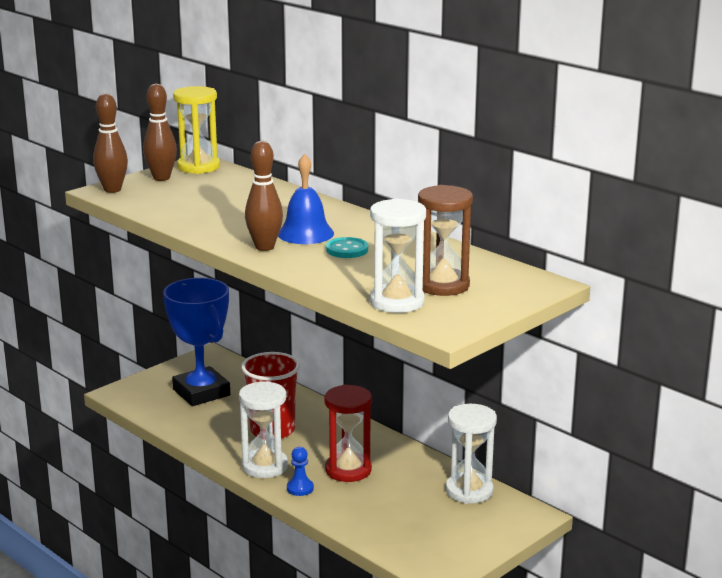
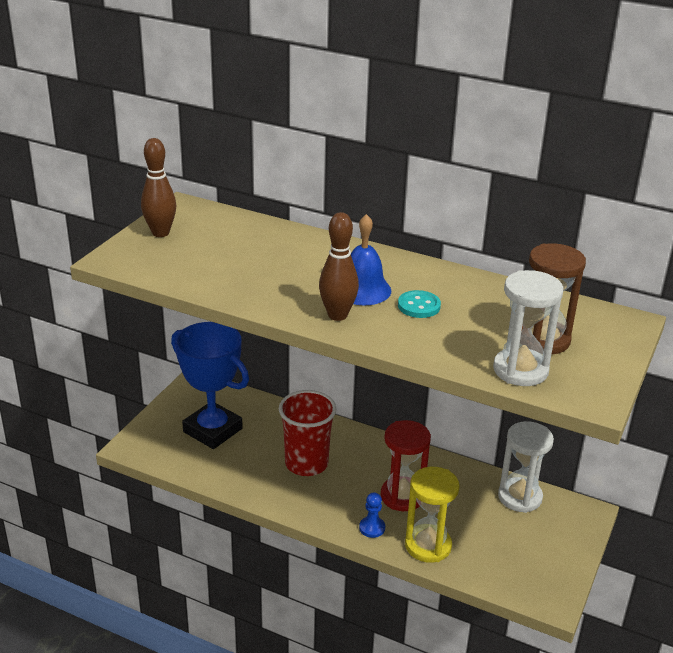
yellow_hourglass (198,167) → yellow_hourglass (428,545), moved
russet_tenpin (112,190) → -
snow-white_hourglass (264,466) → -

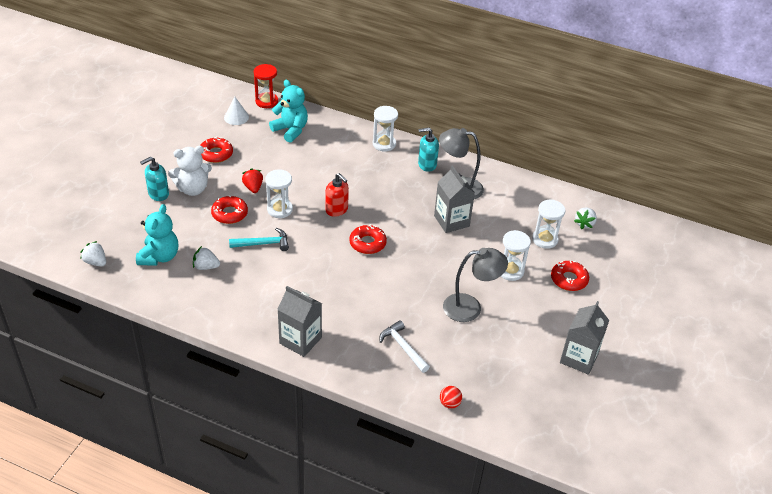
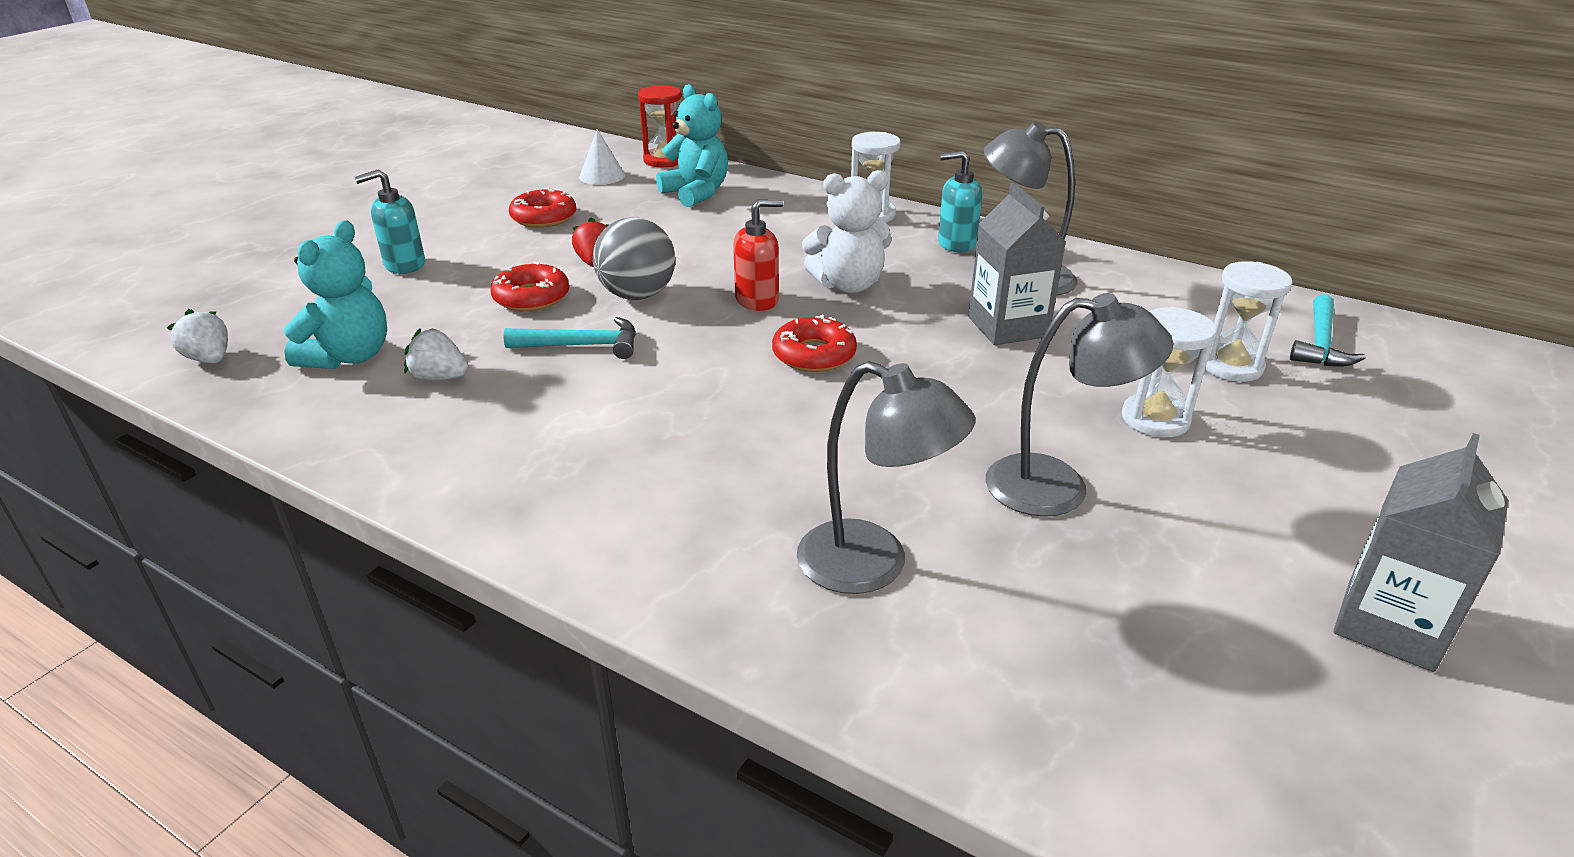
snow-white_teddy_bear (193,189) → snow-white_teddy_bear (848,285), moved
snow-white_hourglass (280,209) → grey_play_ball (637,295)
red_soap_dispenser (337,210) → red_soap_dispenser (757,300), 75 degrees counterclockwise
snow-white_strawberry (584,224) → aqua_claw_hammer (1320,343)
red_glazed_donut (569,279) → -
grey_carton (300,340) → -
snow-white_claw_hammer (403,347) → grey_desk_lamp (873,565)
red_play_ball (449,403) → -

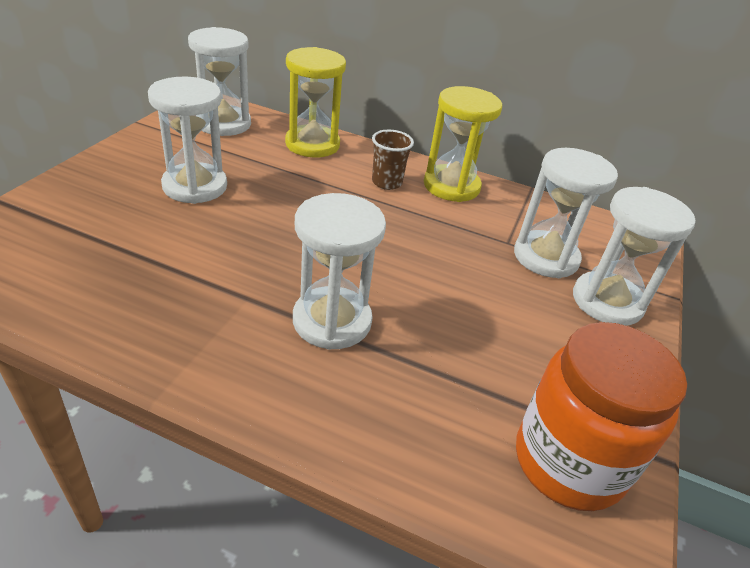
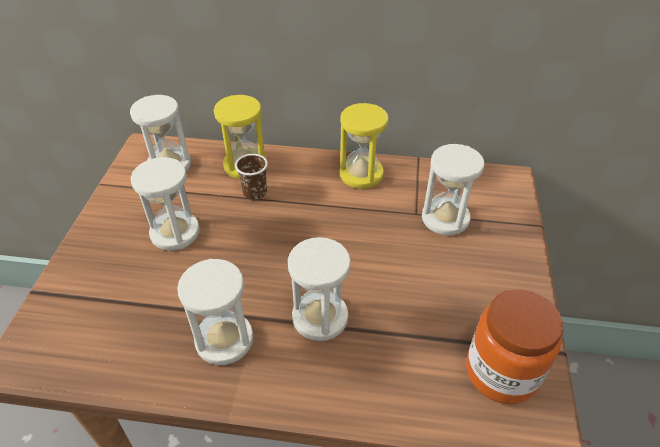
russet_beaker (387,182) → russet_beaker (255,192), moved
snow-white_hourglass (607,301) → snow-white_hourglass (224,340), moved

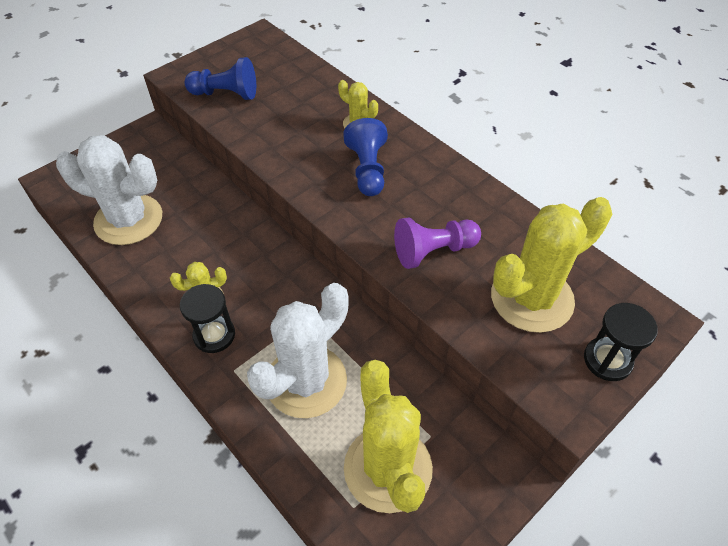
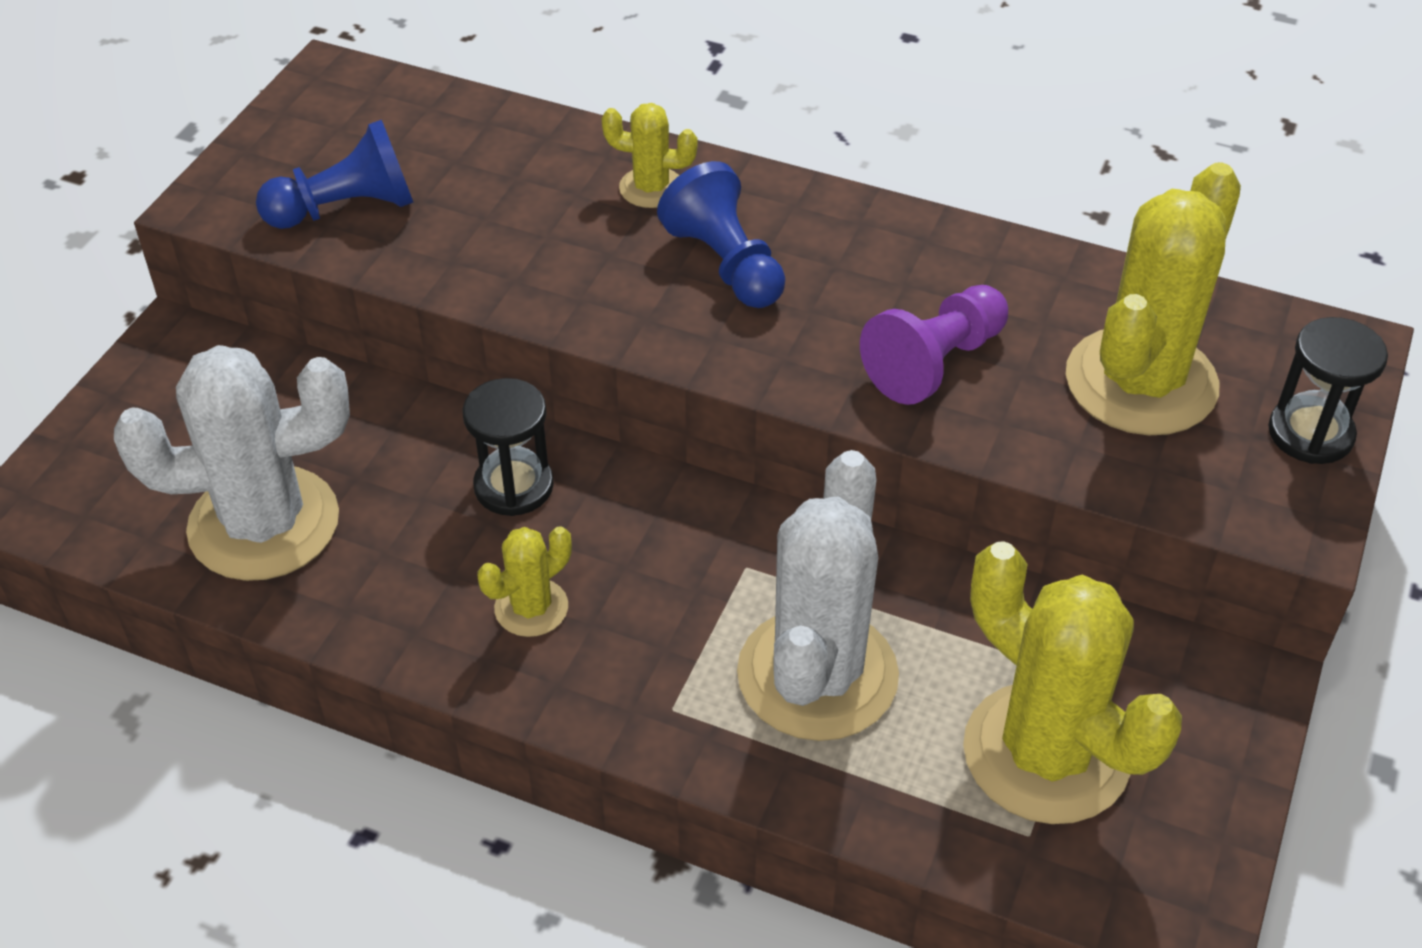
ebony_hourglass (214,335) → ebony_hourglass (514,486), moved

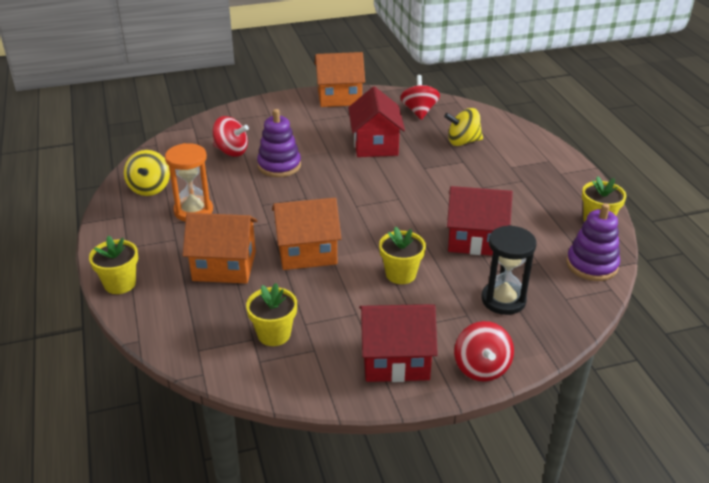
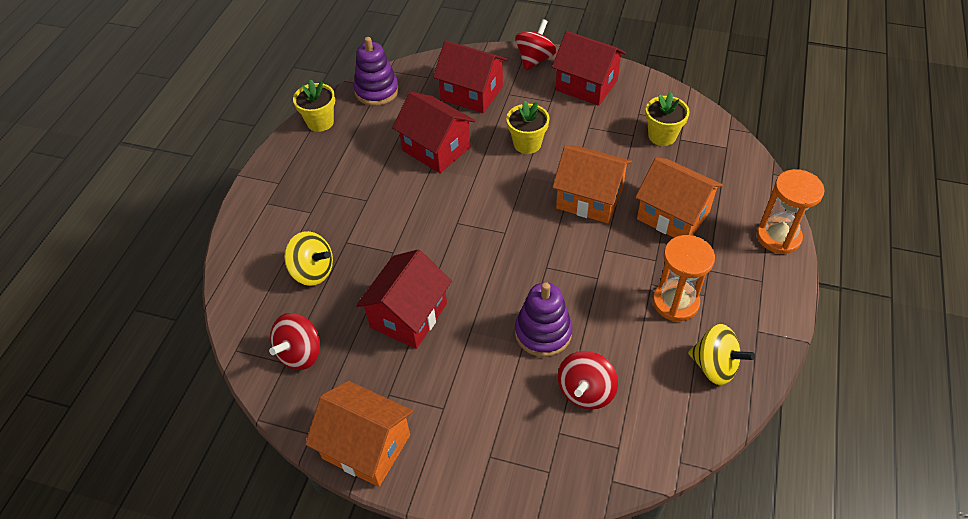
red_spinning_top (231,151) → red_spinning_top (586,391), 120 degrees counterclockwise
yellow_spinning_top (149,188) → yellow_spinning_top (714,366), 90 degrees clockwise
ebony_hourglass (503,300) → red_cottage (472,93)
yellow_potted_plant (120,284) → orange-coloured_hourglass (778,237)

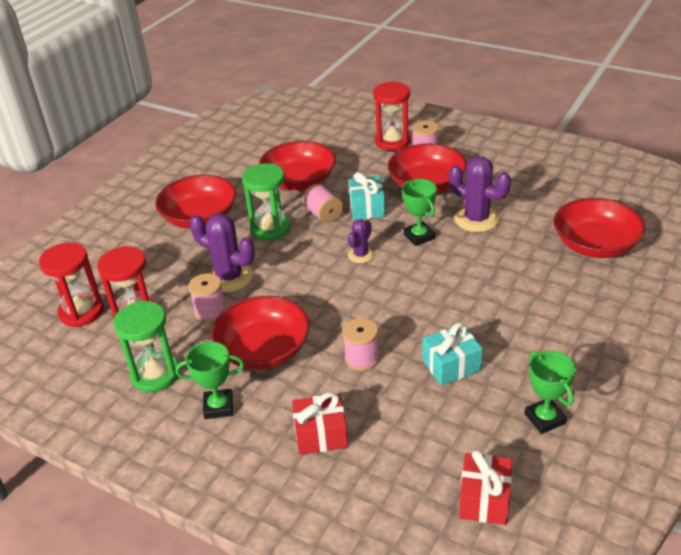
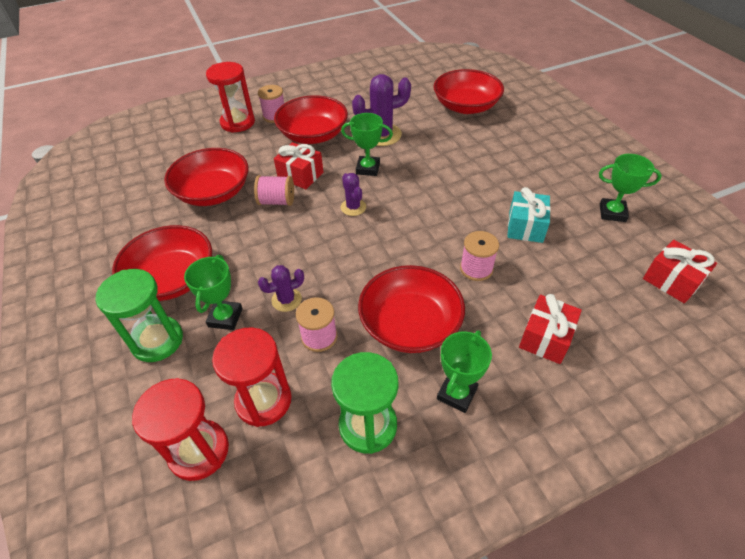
leaf-green_hourglass (270,228) → leaf-green_hourglass (157,340), moved
aqua_gift (367,208) → red_gift (300,175)
purple_prickly_plant (229,277) → purple_prickly_plant (286,300), x0.57
- → leaf-green_award_cup (225,317)

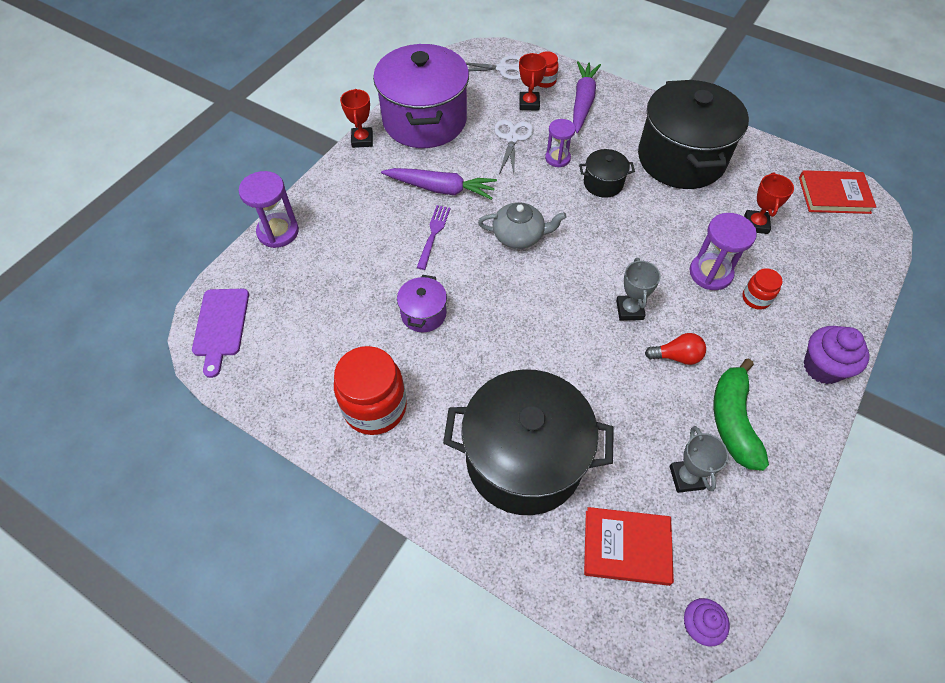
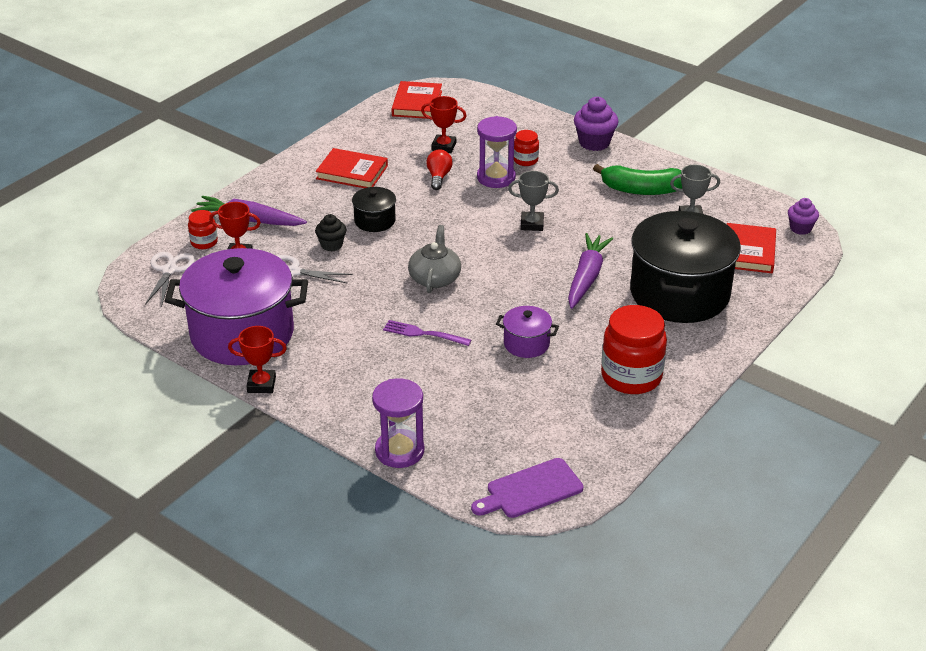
ebony_stockpot (681,159) → red_book (352,172)
purple_hourglass (557,158) → ebony_cupcake (331,245)
purple_toy_carrot (441,189) → purple_toy_carrot (586,277), moved
purple_cutting_board (220,326) → purple_cutting_board (530,490), 150 degrees clockwise
red_light_bulb (676,356) → red_light_bulb (438,177), moved

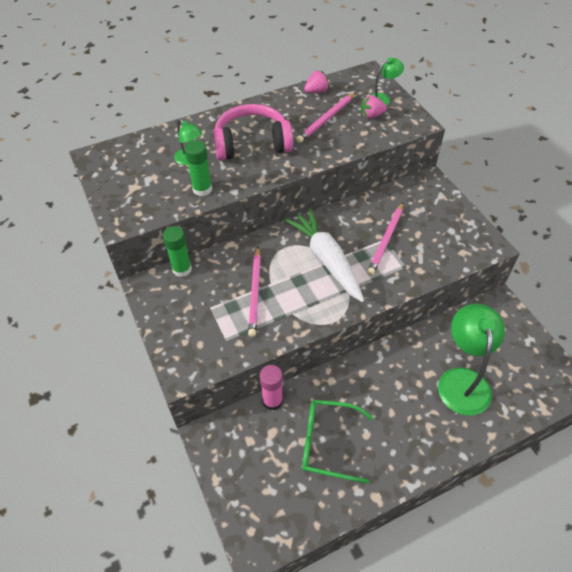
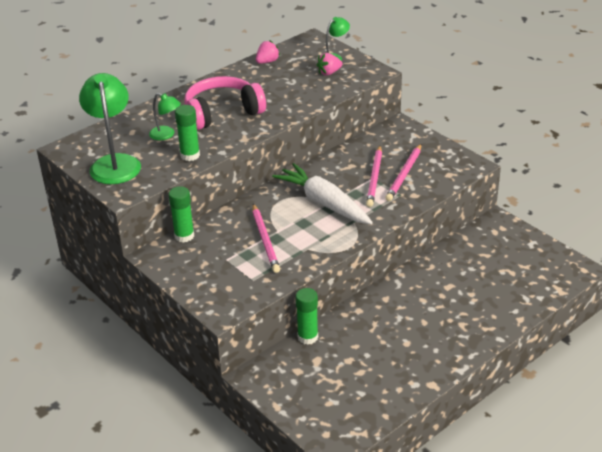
pink_pencil (326,119) → pink_pencil (404,174), moved
leaf-green_desk_lamp (462,380) → leaf-green_desk_lamp (114,163), moved
pink_glue_stick (272,401) → leaf-green_glue_stick (307,337)
leaf-green_glasses (328,443) → -

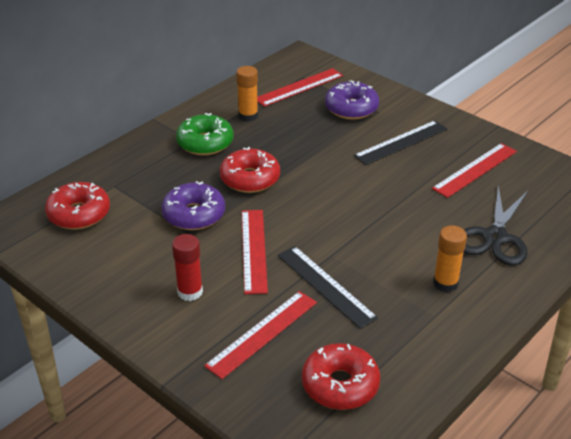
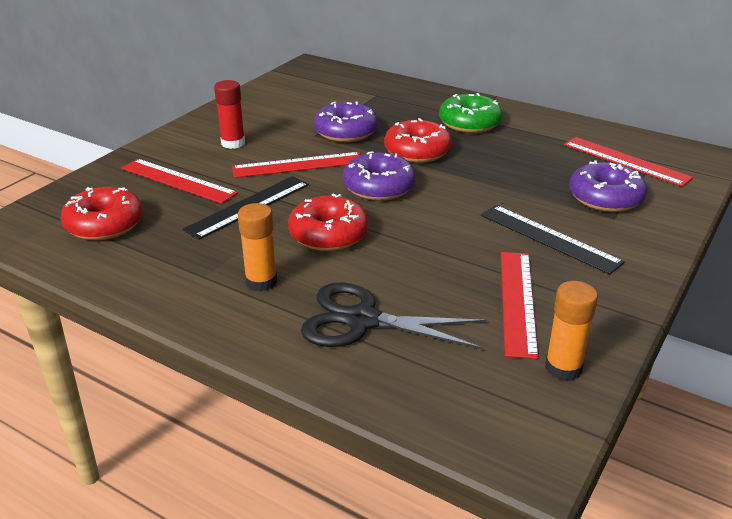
orange-coloured_glue_stick (248,116) → orange-coloured_glue_stick (563,368), moved
red_ruler (475,170) → red_ruler (517,301), 60 degrees clockwise
red_glazed_donut (79,214) → red_glazed_donut (328,234), moved
- → purple_glazed_donut (379,187)

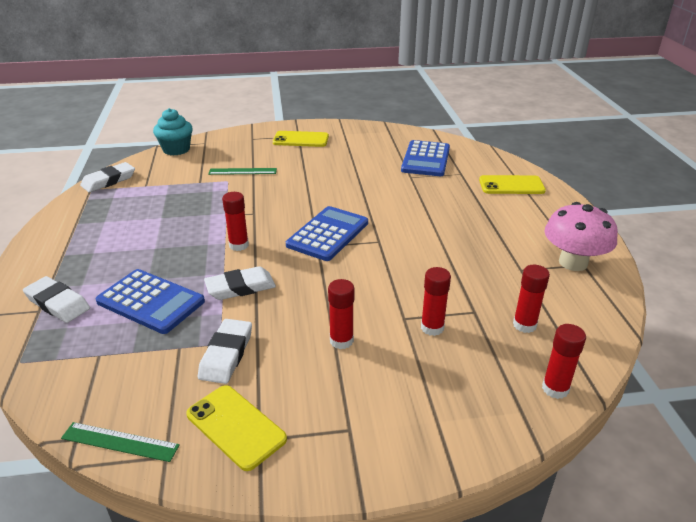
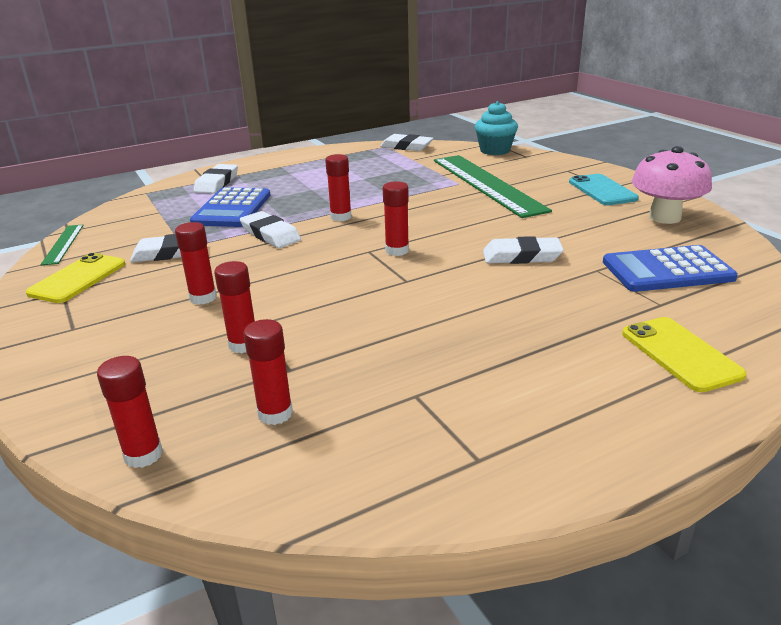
yellow_smartphone (301,139) → aqua_smartphone (602,190)
leaf-green_ruler (242,171) → leaf-green_ruler (486,184), x2.25
pink_mushroom (573,262) → pink_mushroom (664,217), moved
cobalt_calculator (328,234) → red_glue_stick (397,250)
- → snow-white_pencil_eraser (522,256)

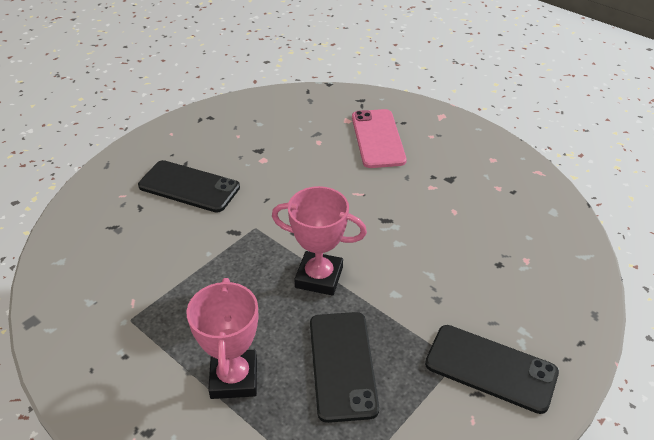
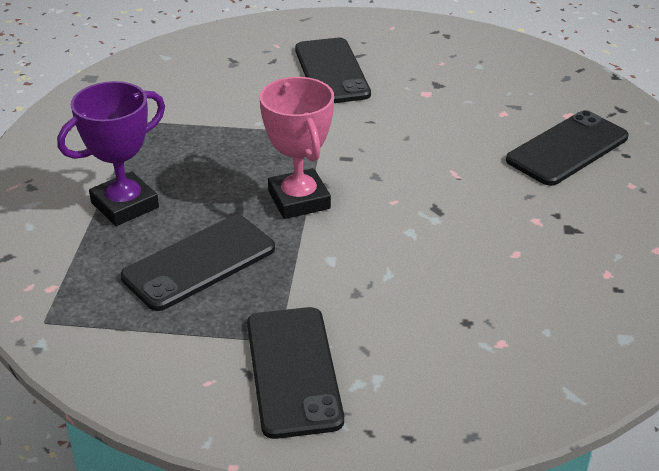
pink_smartphone (377,138) → ebony_smartphone (567,149)
pink_award_cup (234,378) → purple_award_cup (125,205)

